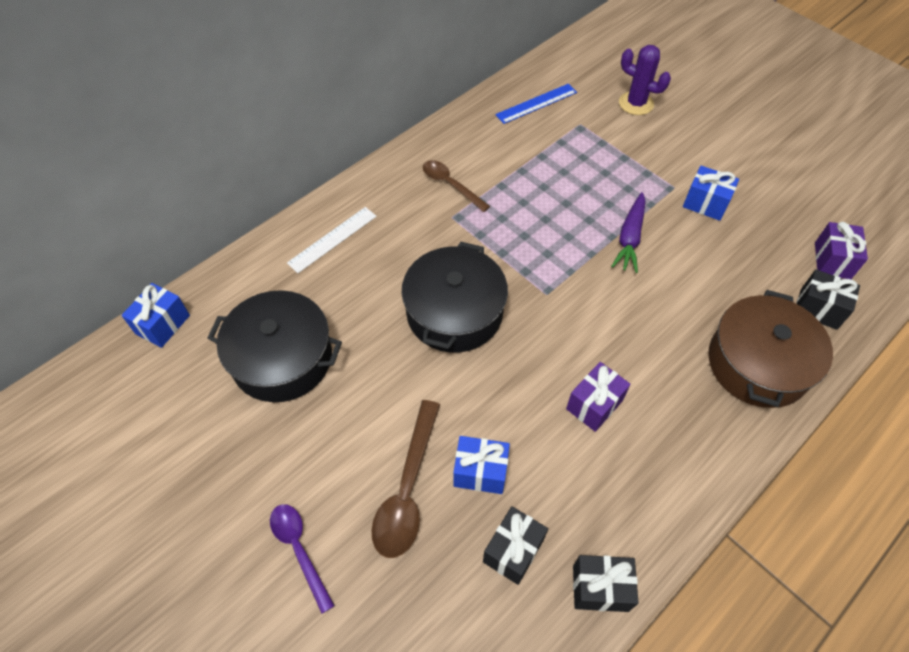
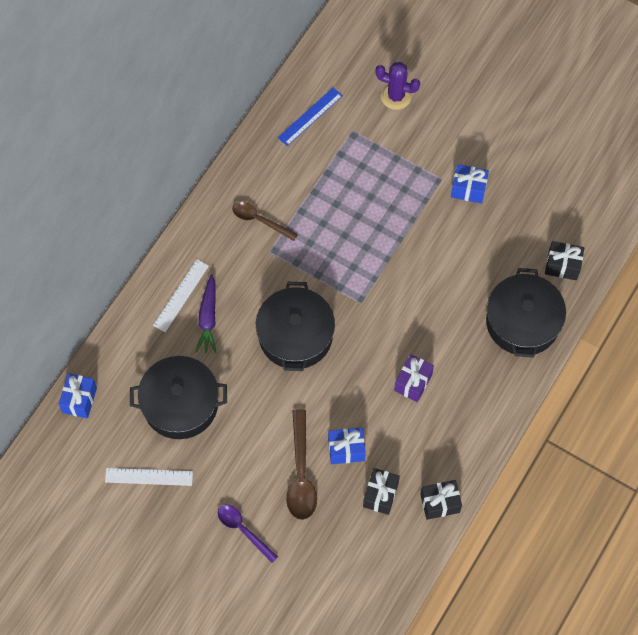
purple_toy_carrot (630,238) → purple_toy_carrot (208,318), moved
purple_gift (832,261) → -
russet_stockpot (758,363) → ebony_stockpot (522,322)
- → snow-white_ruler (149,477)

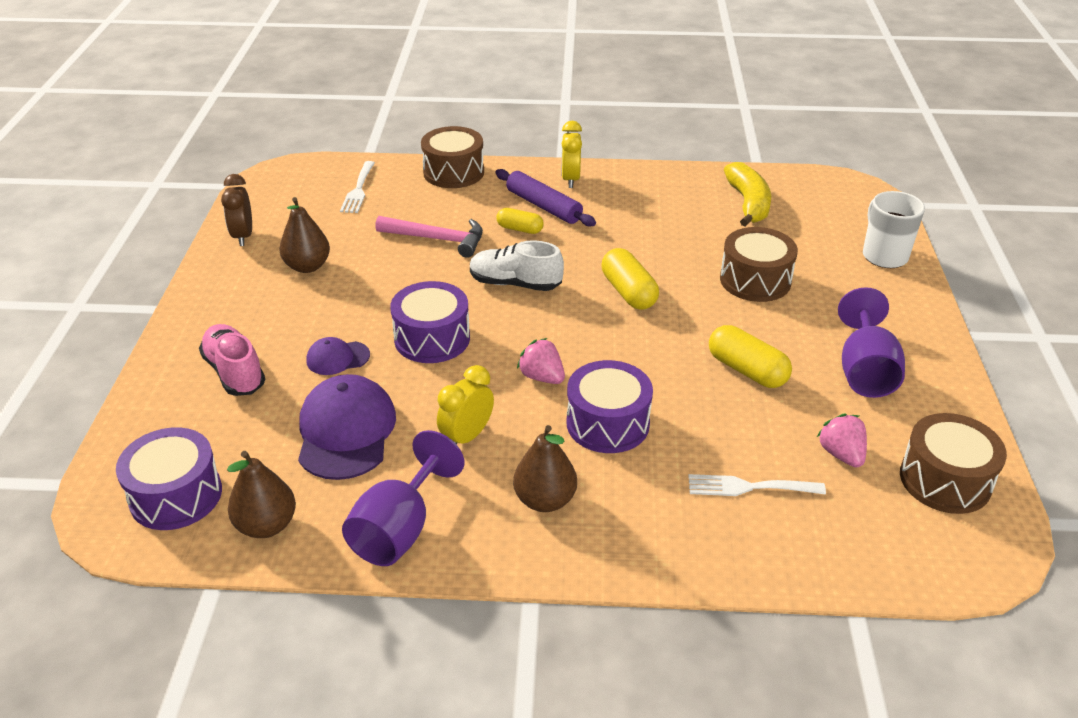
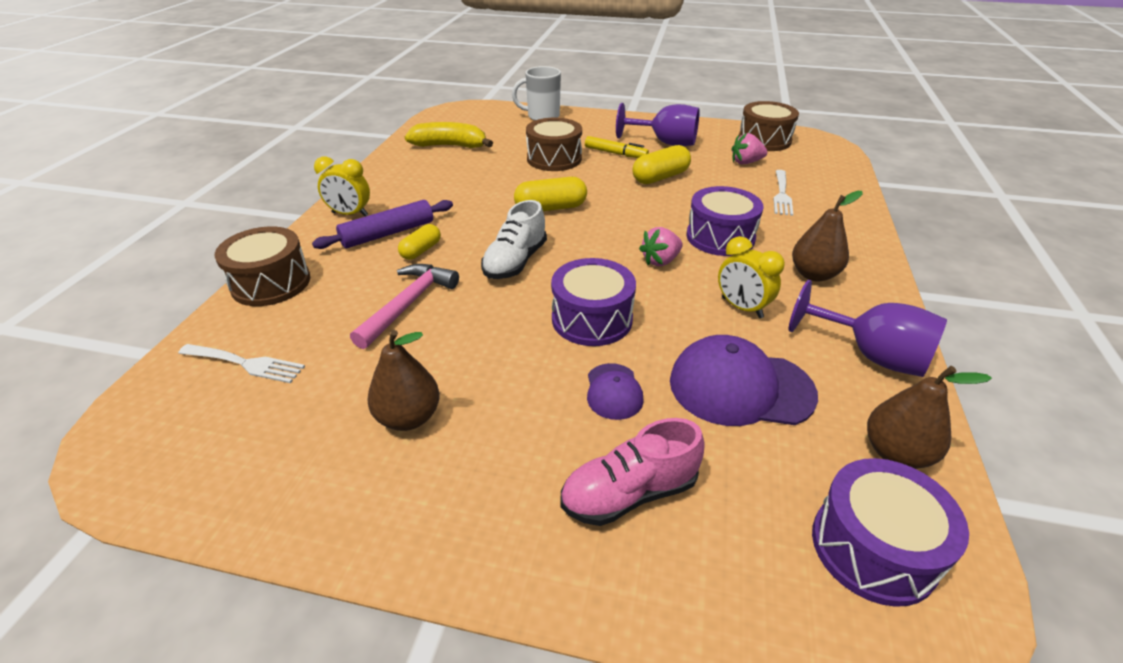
russet_bedside_clock (243,236) → -
- → yellow_felt_pen (615,153)

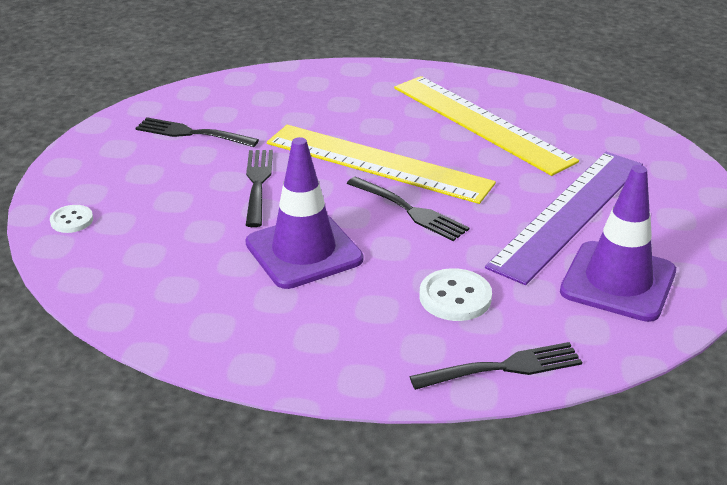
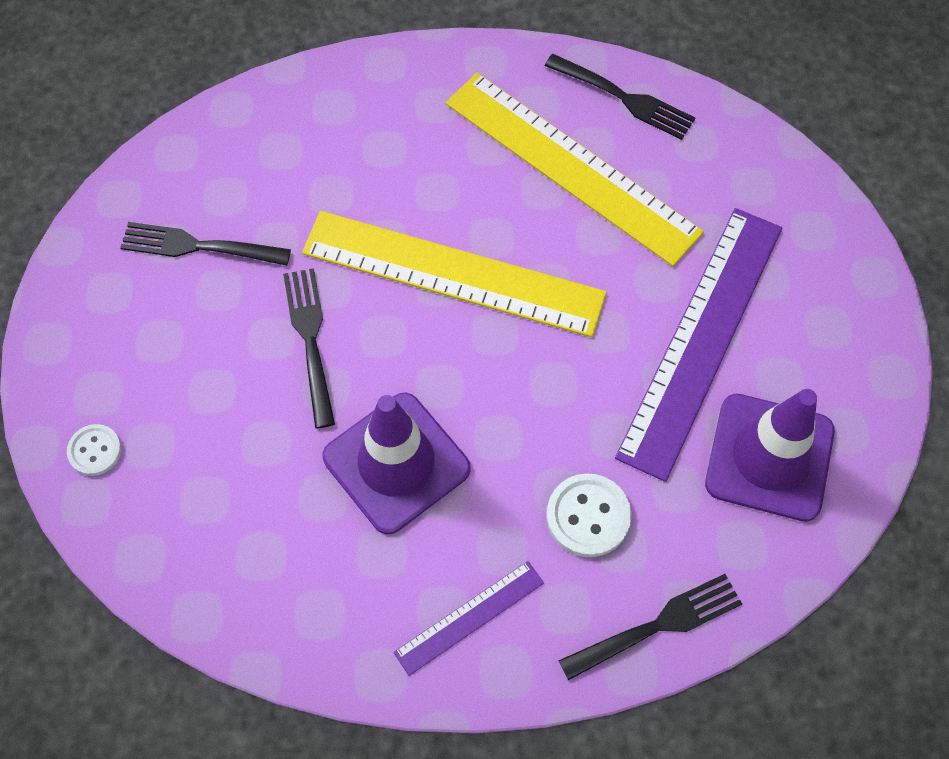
ebony_fork (408,210) → ebony_fork (623,98), moved
- → purple_ruler (469,617)

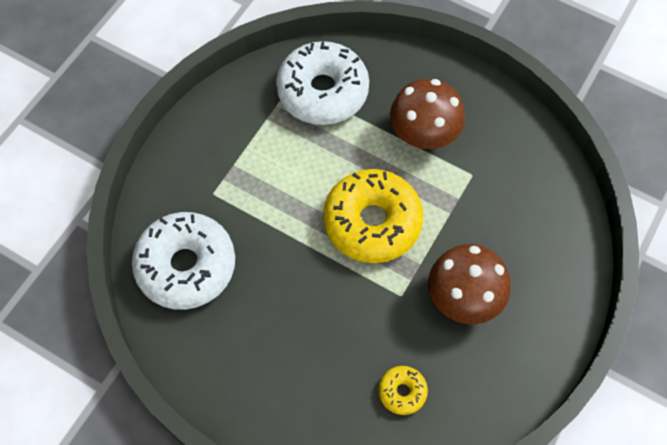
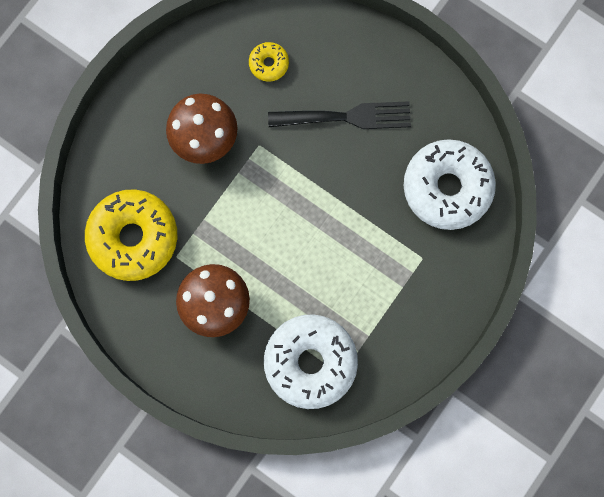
yellow_glazed_donut (372,222) → yellow_glazed_donut (133,237), moved
- → ebony_fork (346,117)

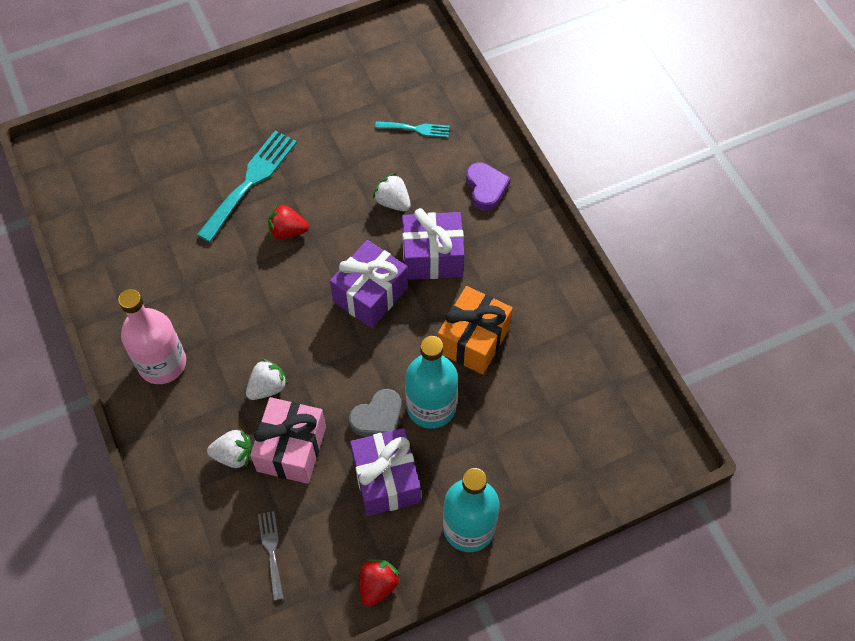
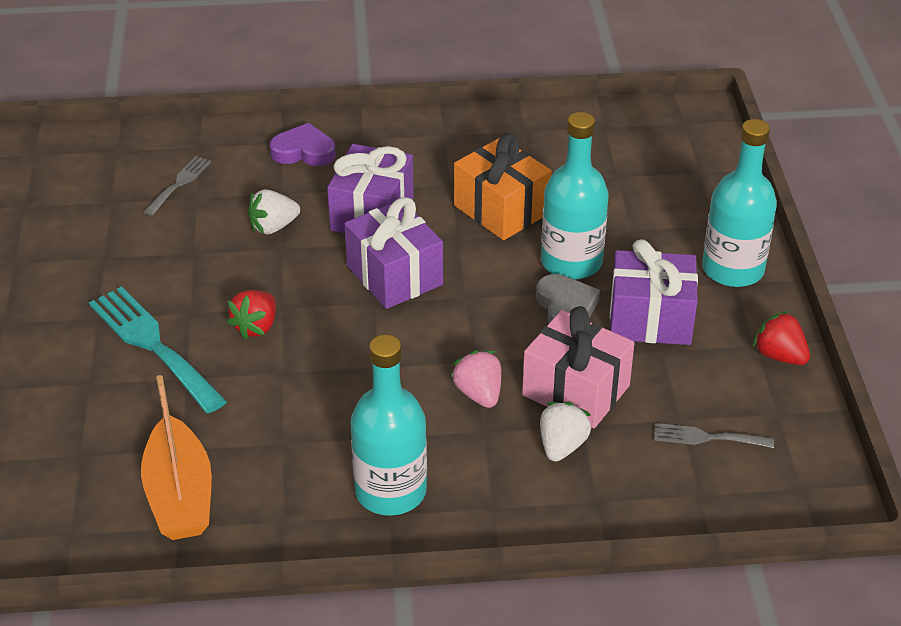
aqua_fork (416,129) → grey_fork (179,183)
pink_bottle (162,363) → aqua_bottle (390,491)
snow-white_strawberry (267,387) → pink_strawberry (479,394)
- → orange-coloured_toy_boat (180,495)

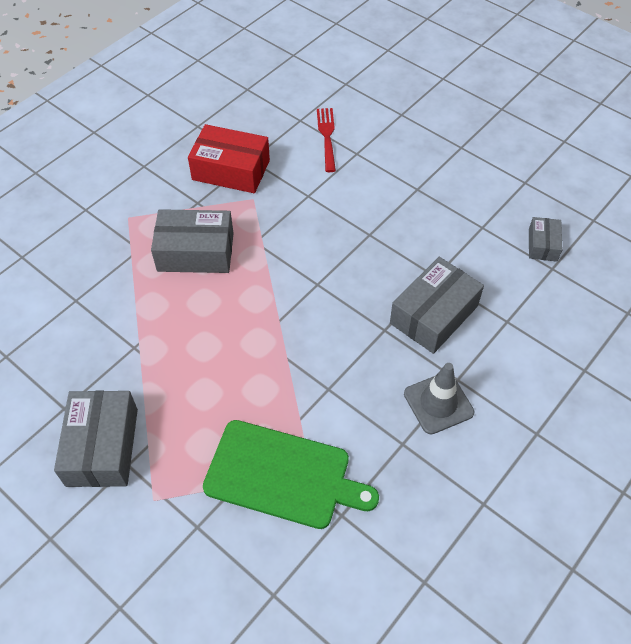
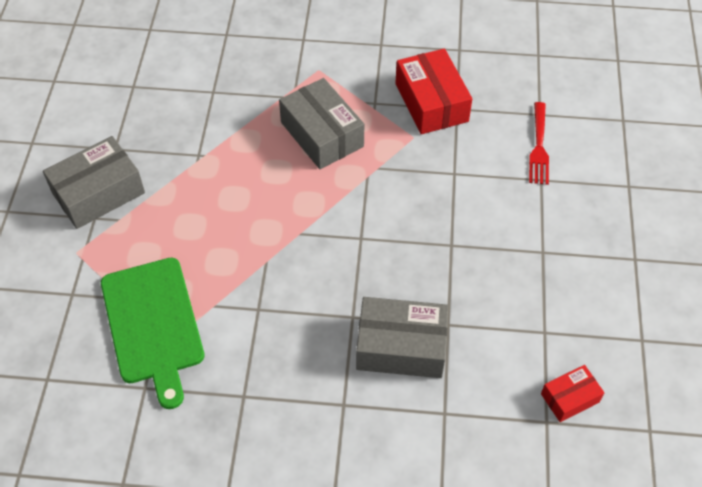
red_fork (327,137) → red_fork (538,146), 135 degrees clockwise
grey_box (542,245) → red_box (570,398)
grey_road_cone (438,403) → -

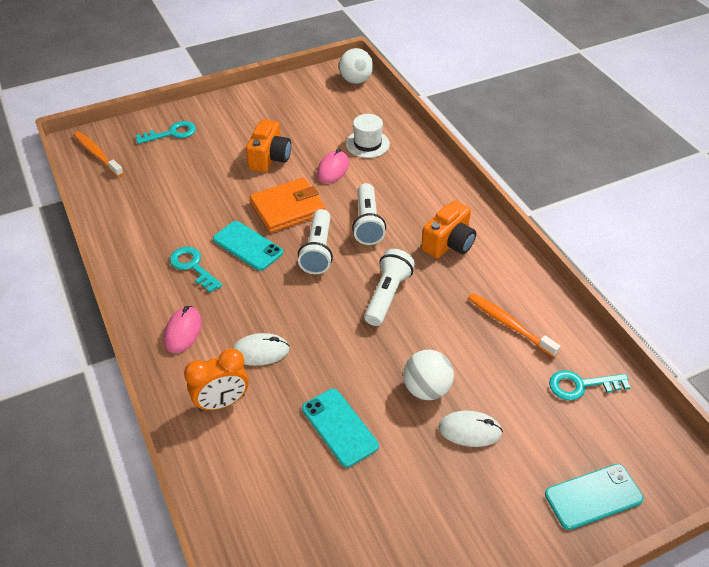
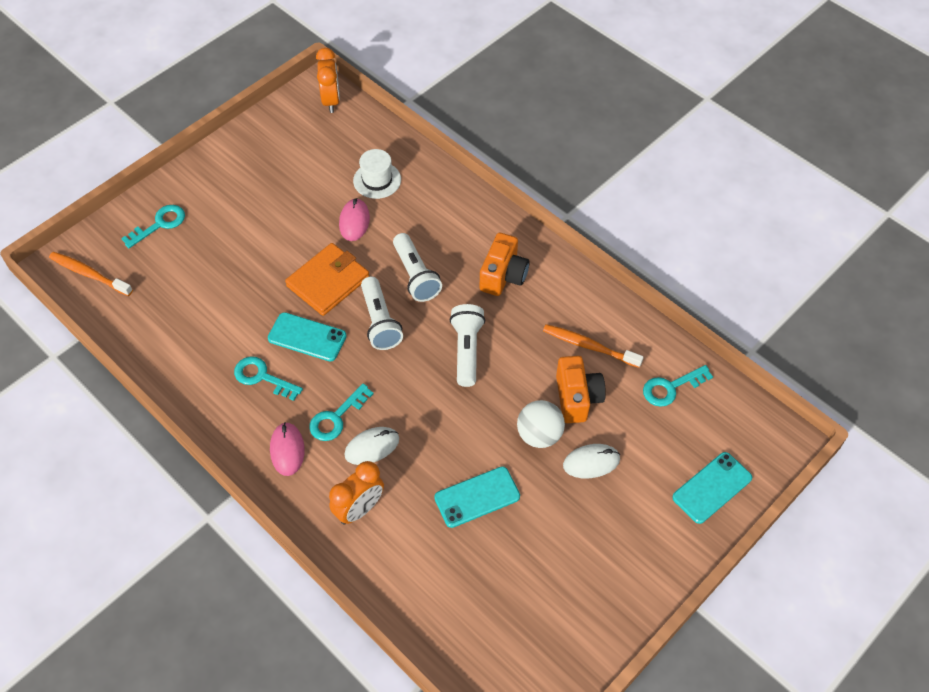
snow-white_play_ball (356,80) → orange-coloured_bedside_clock (331,101)
orange-coloured_compact_camera (270,158) → orange-coloured_compact_camera (577,398), moved
aqua_smartphone (339,427) → aqua_smartphone (477,497), 60 degrees counterclockwise
- → aqua_door_key (336,417)

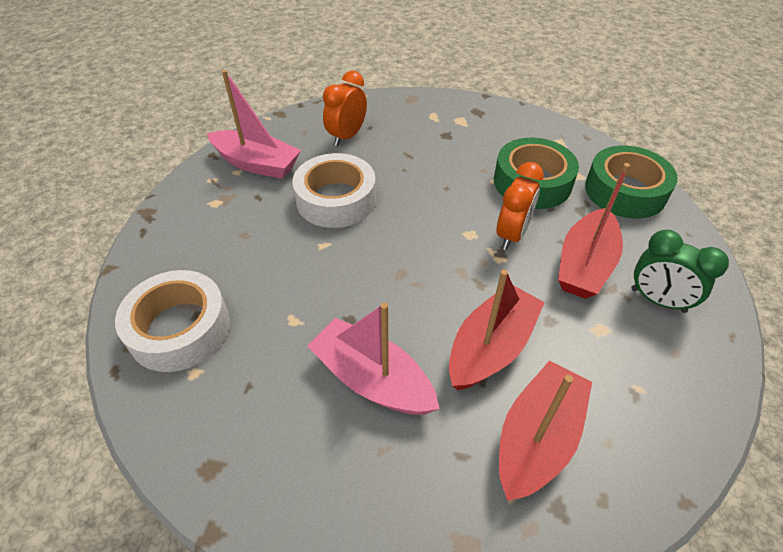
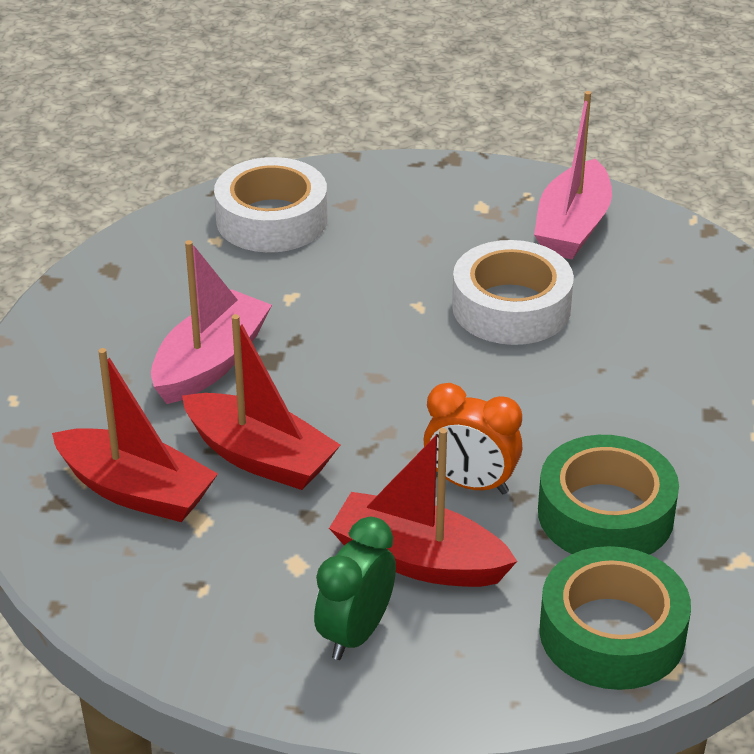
orange-coloured_bedside_clock (347,136) → -

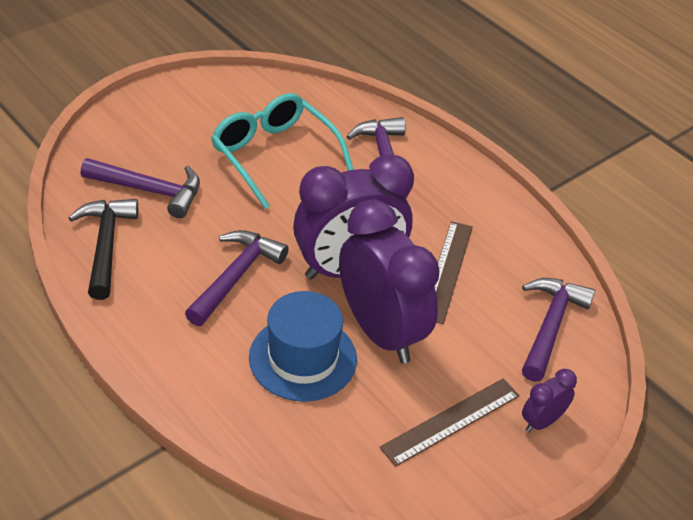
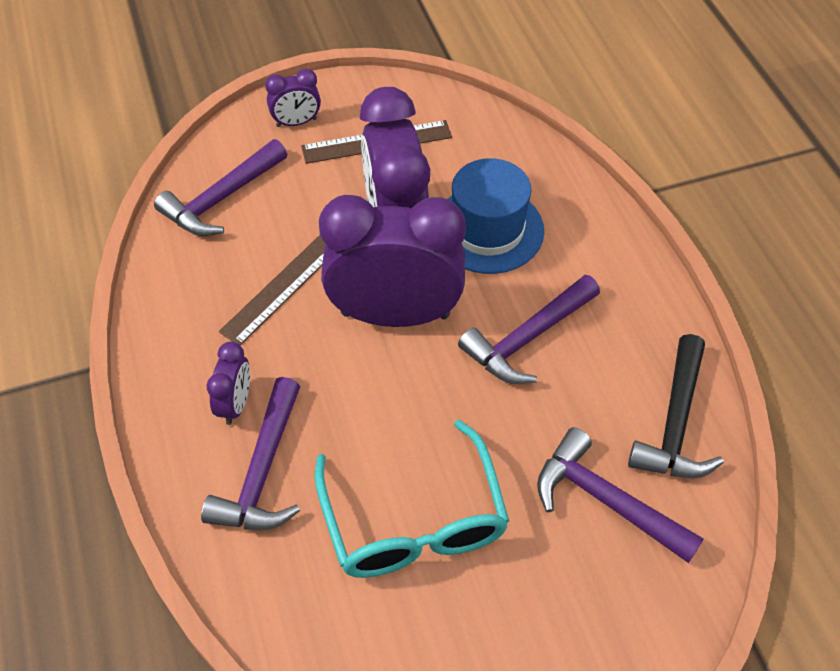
- → purple_bedside_clock (235,404)

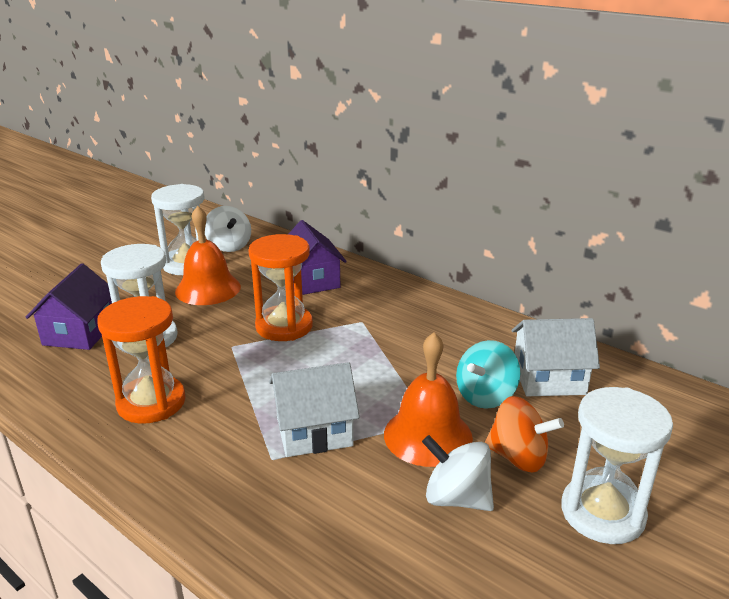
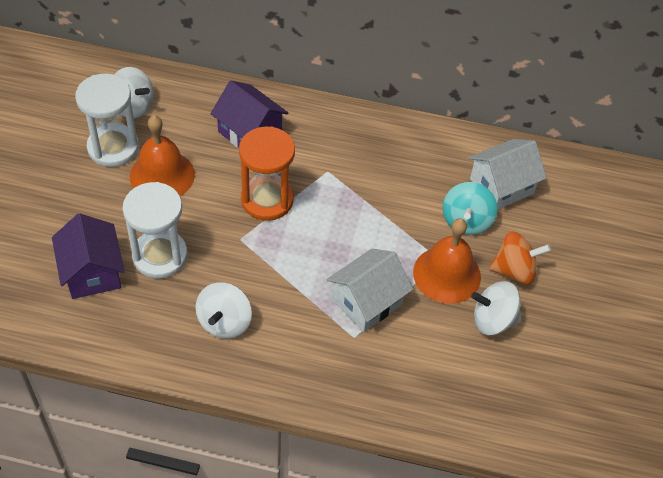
orange-coloured_hourglass (151,402) → snow-white_spinning_top (224,322)
snow-white_hourglass (602,513) → -

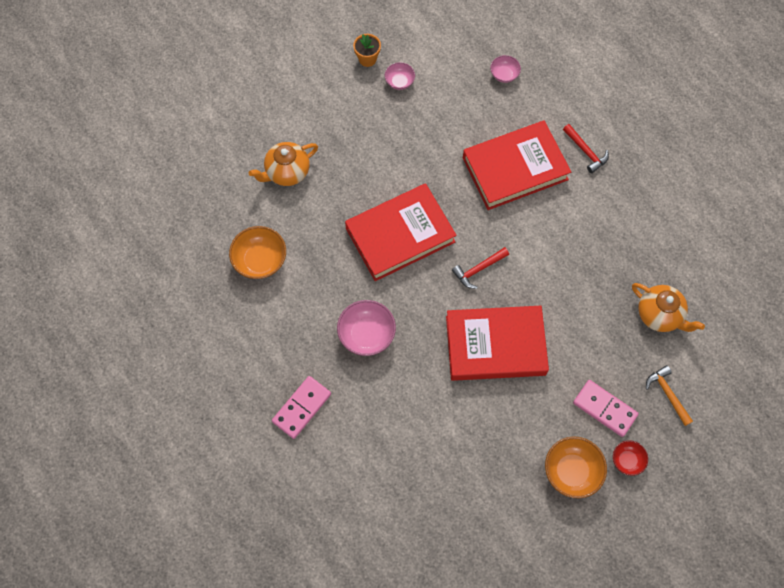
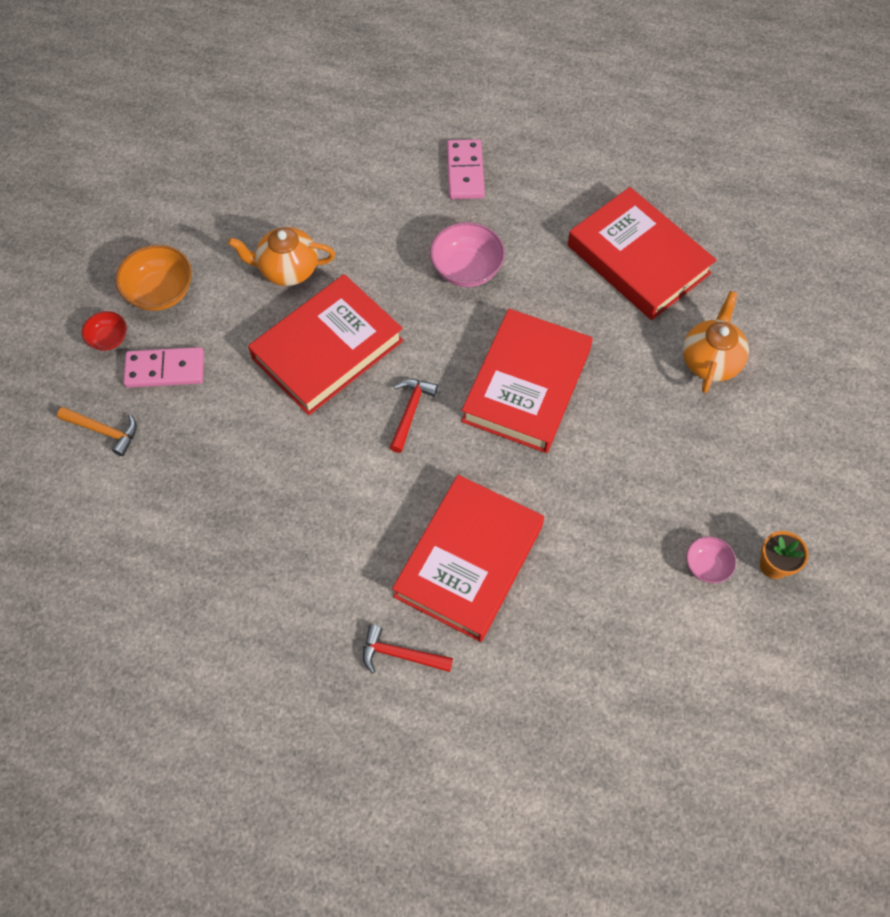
pink_serving_bowl (504,74) → -
orange-coloured_serving_bowl (260,260) → red_book (638,259)
orange-coloured_teapot (659,315) → orange-coloured_teapot (287,269), moved

